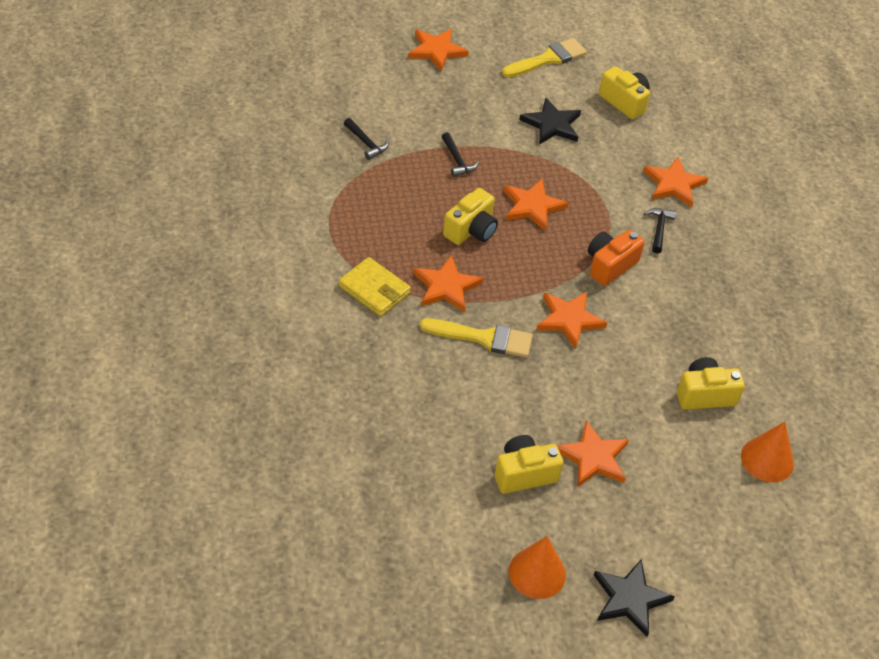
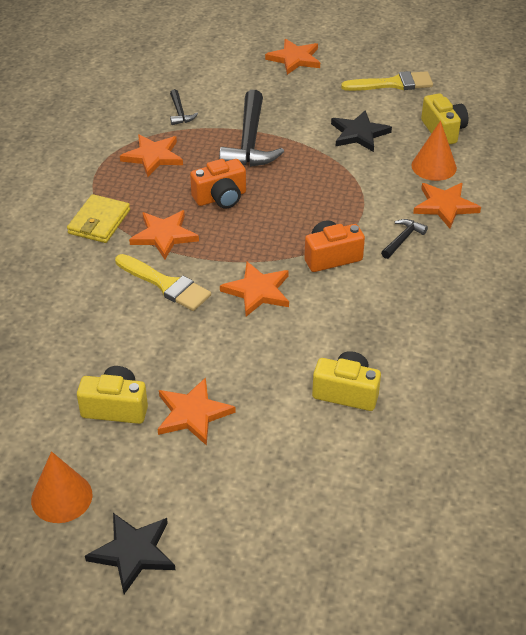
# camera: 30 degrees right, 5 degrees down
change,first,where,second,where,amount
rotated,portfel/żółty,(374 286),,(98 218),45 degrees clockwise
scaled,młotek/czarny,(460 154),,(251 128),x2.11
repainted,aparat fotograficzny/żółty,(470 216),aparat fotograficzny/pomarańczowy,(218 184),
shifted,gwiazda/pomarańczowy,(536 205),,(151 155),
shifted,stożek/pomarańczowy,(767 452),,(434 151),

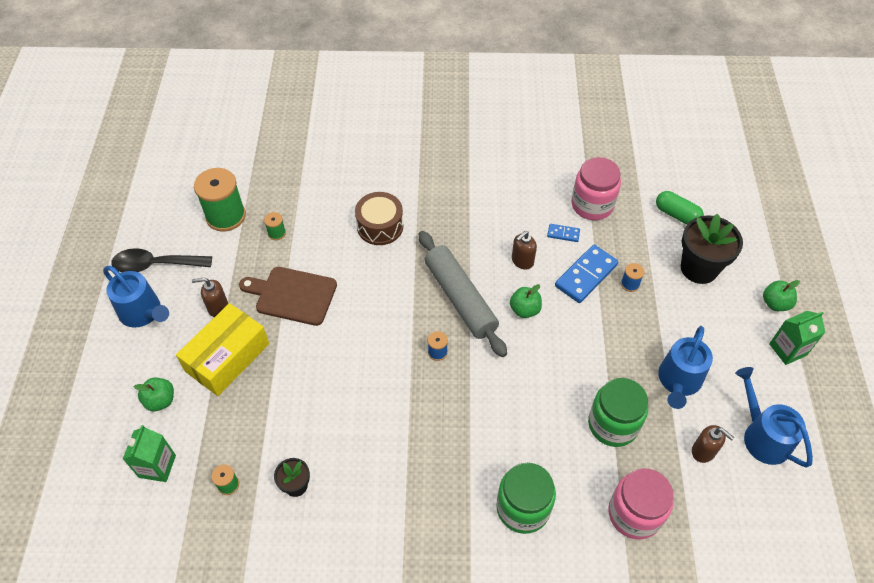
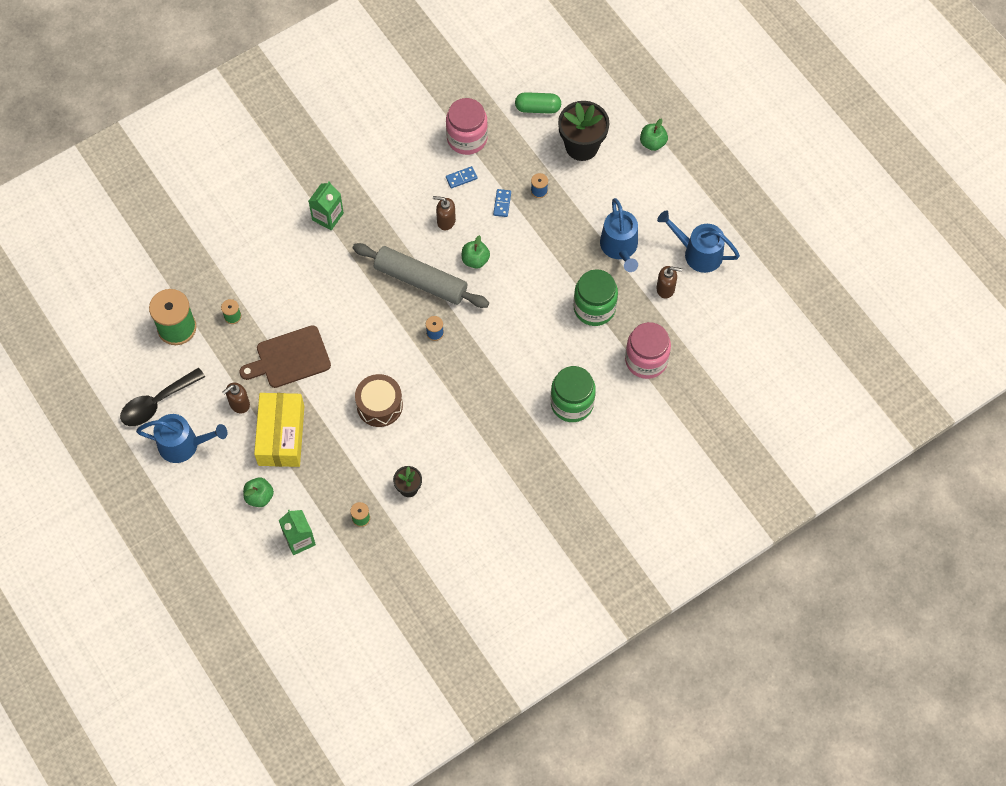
# camera: 35 degrees left, 10 degrees up
change,first,where,second,where,amount
shifted,bęben/brązowy,(379 218),,(379 400),
rotated,dozownik mydła/brązowy,(524 250),,(444 213),90 degrees clockwise
scaled,kostka domina/niebieski,(586 274),,(502 203),x0.50
shifted,karton mleka/zielony,(797 338),,(326 205),

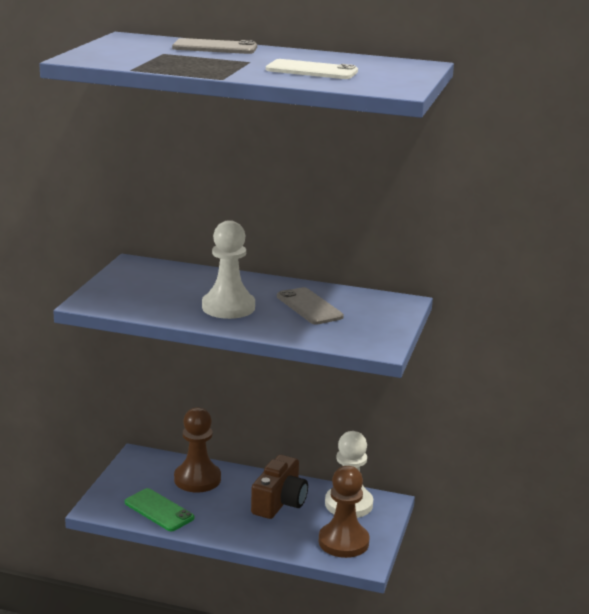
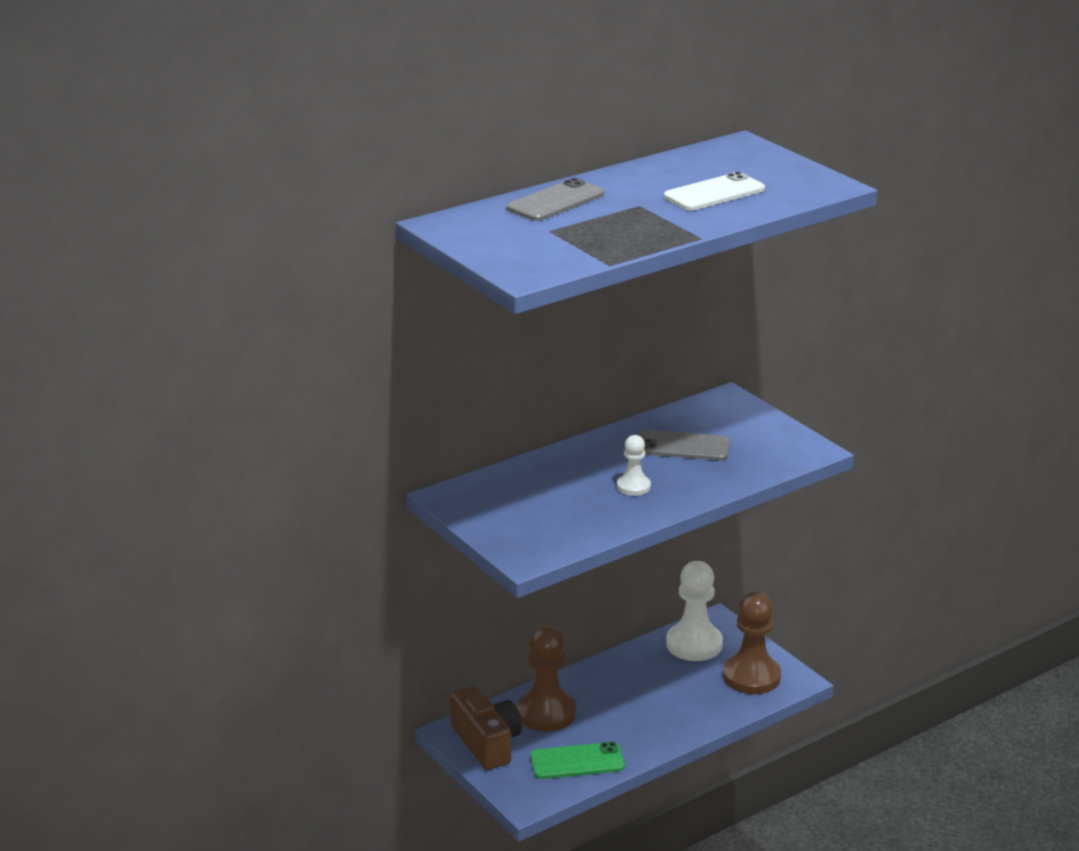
# camera: 50 degrees left, 5 degrees up
change,first,where,second,where,amount
scaled,pionek/biały,(228 269),,(634 465),x0.53
shifted,aparat fotograficzny/brązowy,(279 487),,(486 728),

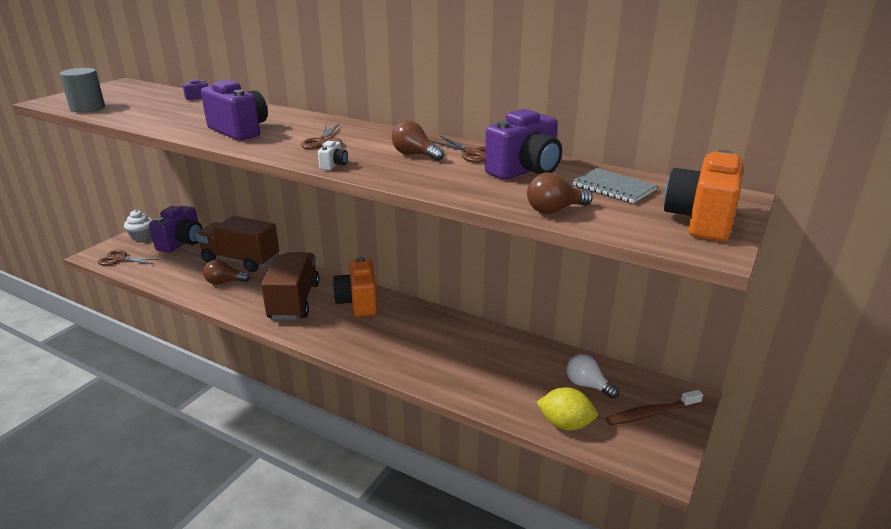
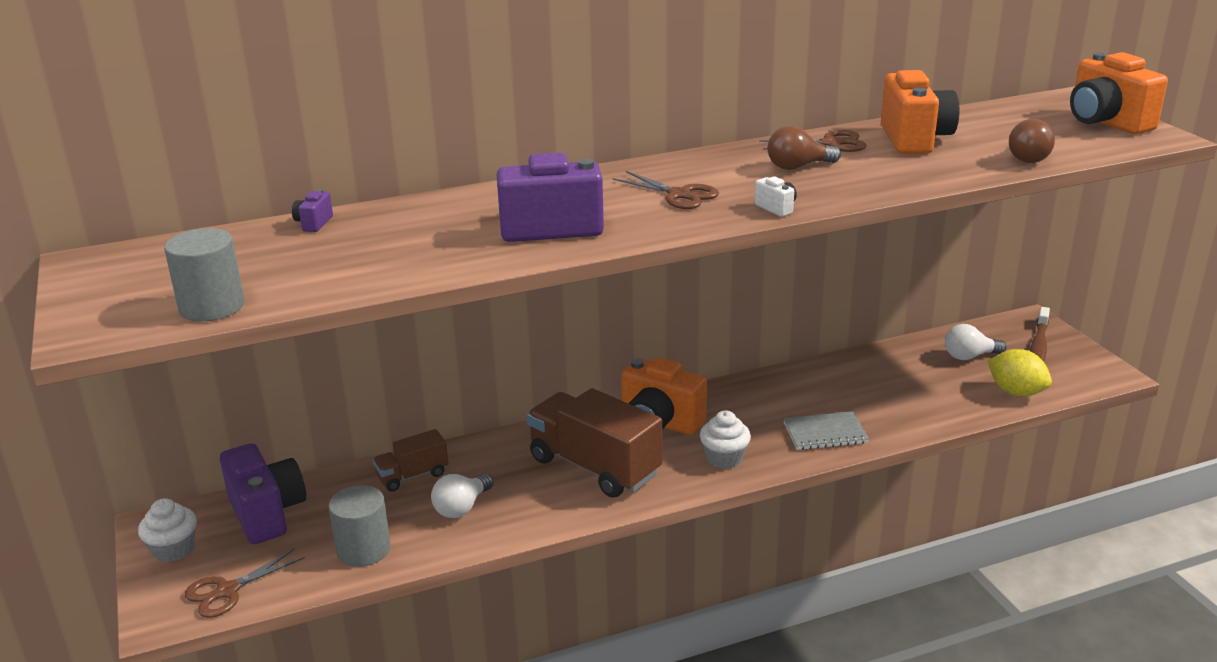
# camera: 50 degrees left, 0 degrees up
change,first,where,second,where,amount
scaled,ciężarówka/brązowy,(237 244),,(411 460),x0.52
repainted,żarówka/brązowy,(226 272),żarówka/biały,(462 496),
repainted,aparat fotograficzny/fioletowy,(523 144),aparat fotograficzny/pomarańczowy,(920 112),
rotated,cytryna/żółty,(567 409),,(1020 372),75 degrees clockwise
shifted,zeszyt/szary,(615 185),,(826 430),
new,,,walec/szary,(360 526),
new,,,muffinka/biały,(725 439),

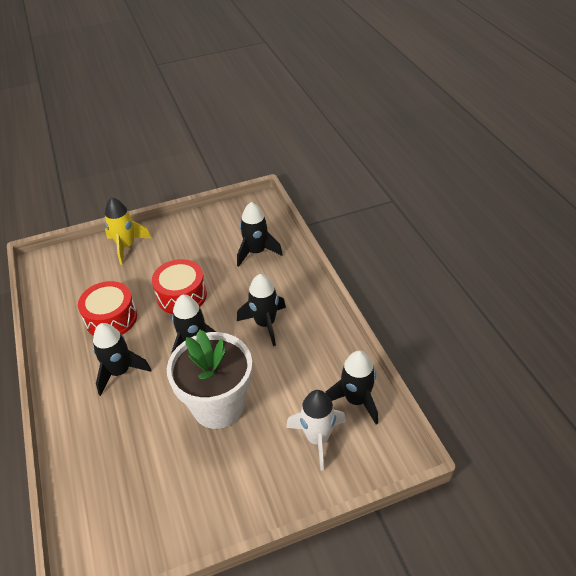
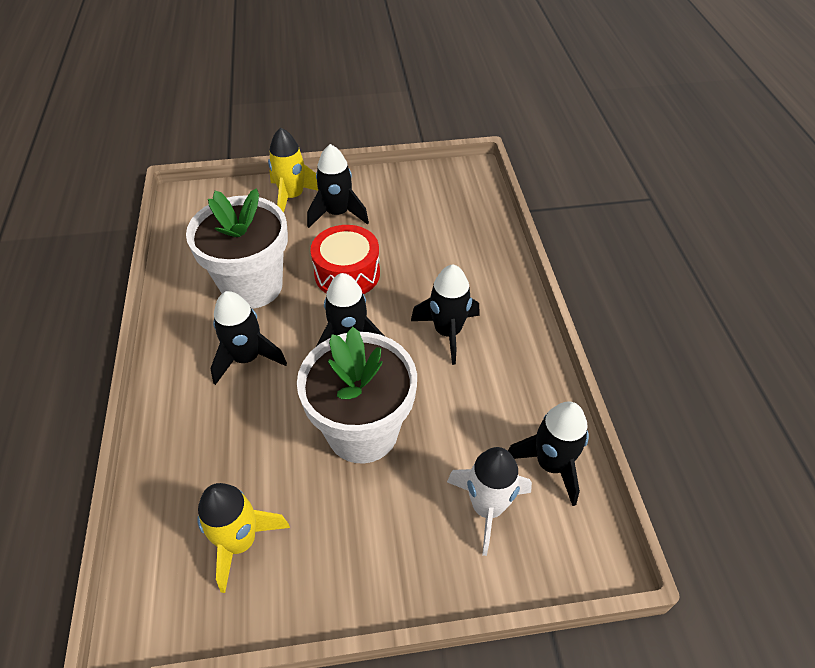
# camera: 10 degrees right, 5 degrees up
change,first,where,second,where,amount
swapped,bęben/czerwony,(107 308),doniczka/biały,(237 249),
shifted,rakieta/czarny,(260 234),,(338 186),
new,,,rakieta/żółty,(243 538),

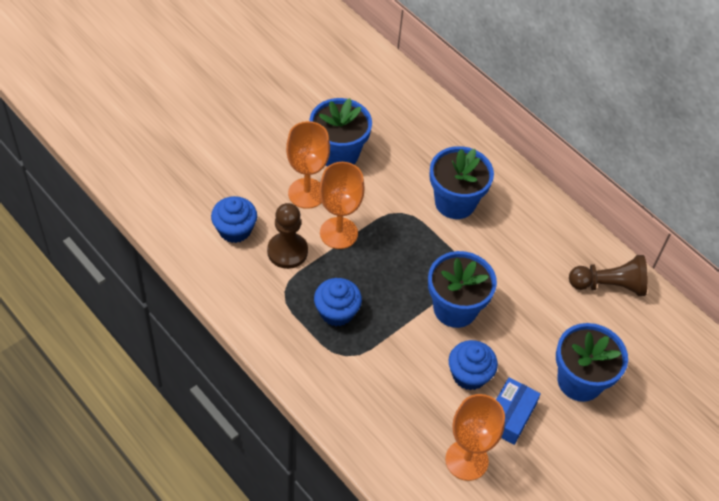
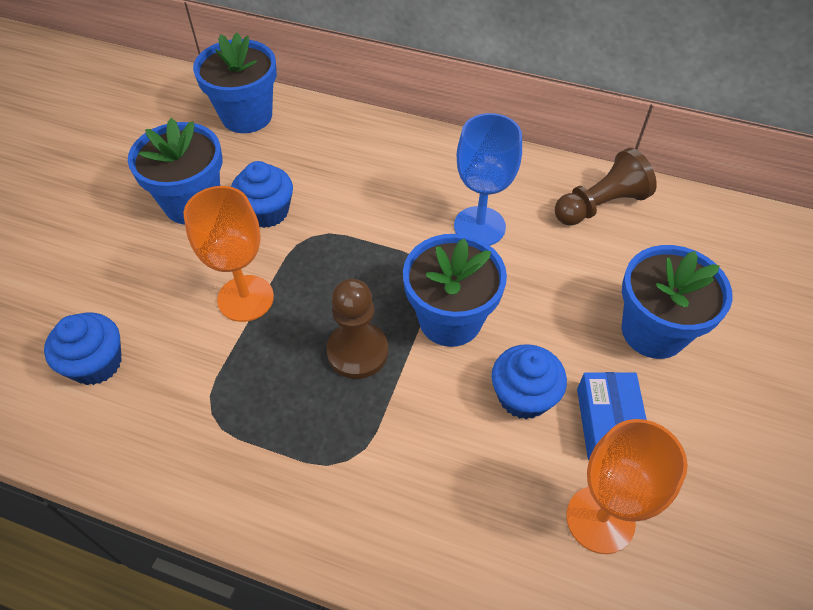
# camera: 25 degrees left, 0 degrees up
change,first,where,second,where,amount
shifted,pionek/brązowy,(287 236),,(357 329),
gone,kielich/pomarańczowy,(308 165),,,
shifted,muffinka/niebieski,(338 302),,(262 194),
shifted,doniczka/niebieski,(461 182),,(235 83),
new,,,kielich/niebieski,(488 179),

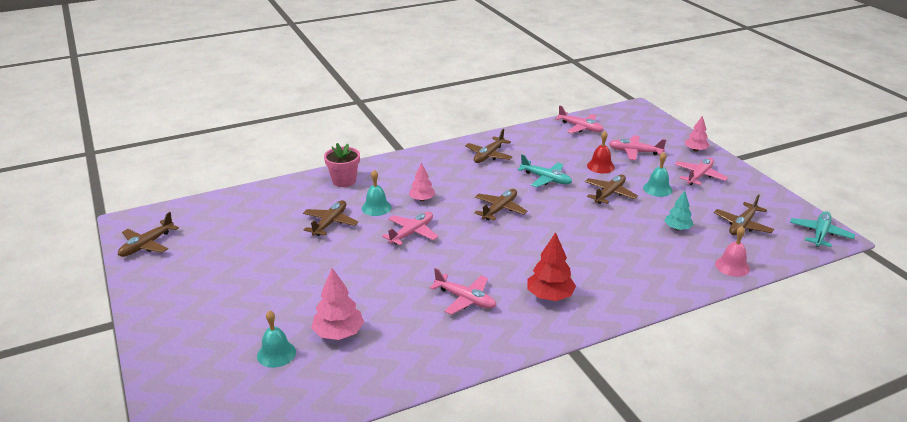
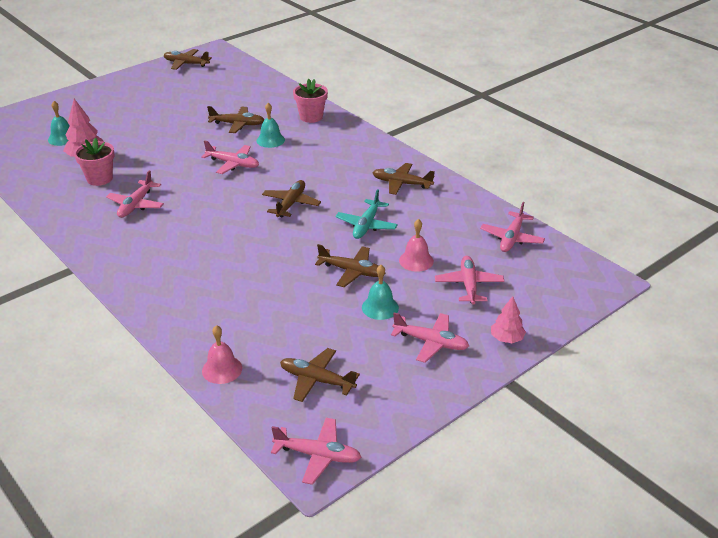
# camera: 75 degrees right, 5 degrees up
change,first,where,second,where,amount
gone,drzewko/różowy,(422 182),,,
rotated,samolot/brązowy,(501 205),,(291 198),90 degrees counterclockwise
gone,drzewko/czerwony,(551 266),,,
repainted,dzwonek/czerwony,(601 152),dzwonek/różowy,(416 245),
gone,drzewko/turkusowy,(679 210),,,
repainted,samolot/turkusowy,(822 229),samolot/różowy,(316 451),
new,,,doniczka/różowy,(94 162),

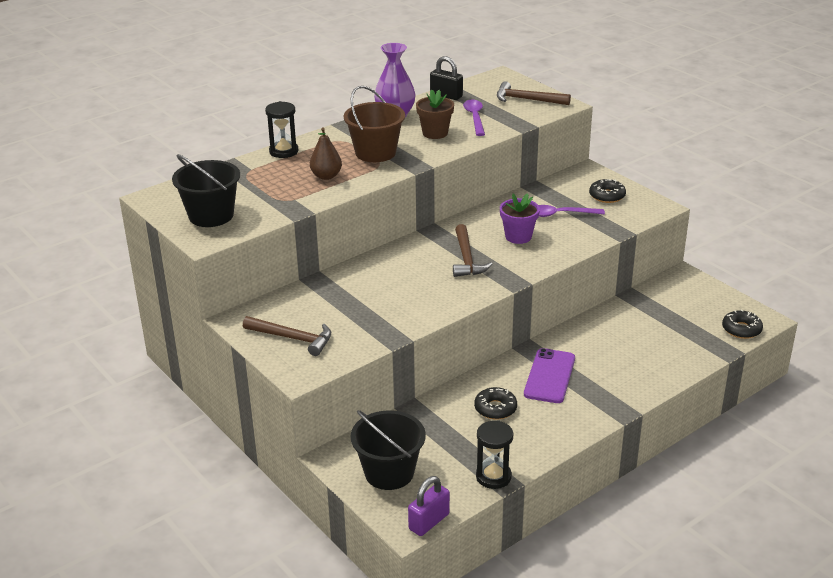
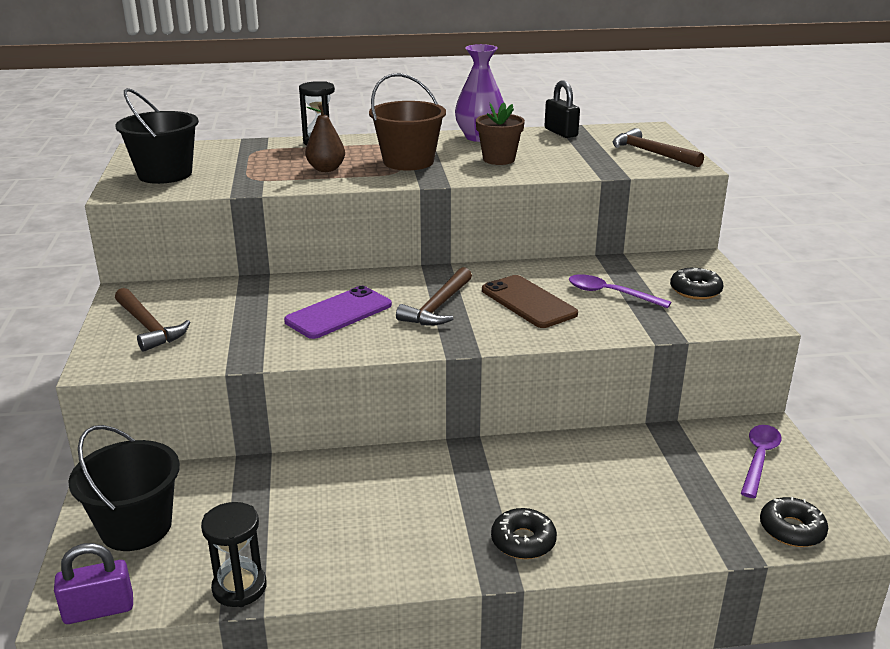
# camera: 30 degrees right, 5 degrees down
change,first,where,second,where,amount
shifted,łyżka/fioletowy,(474 118),,(761 461),
shifted,donut/czarny,(495 403),,(524 533),
swapped,doniczka/fioletowy,(520 218),telefon/brązowy,(530 301),
shifted,telefon/fioletowy,(549 375),,(338 312),

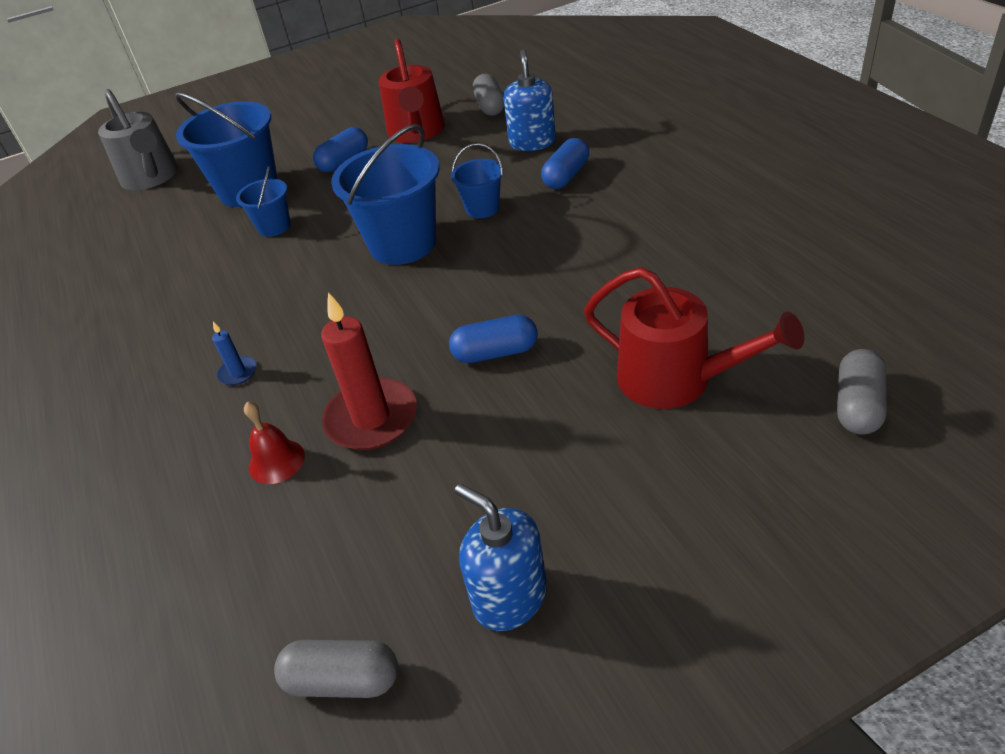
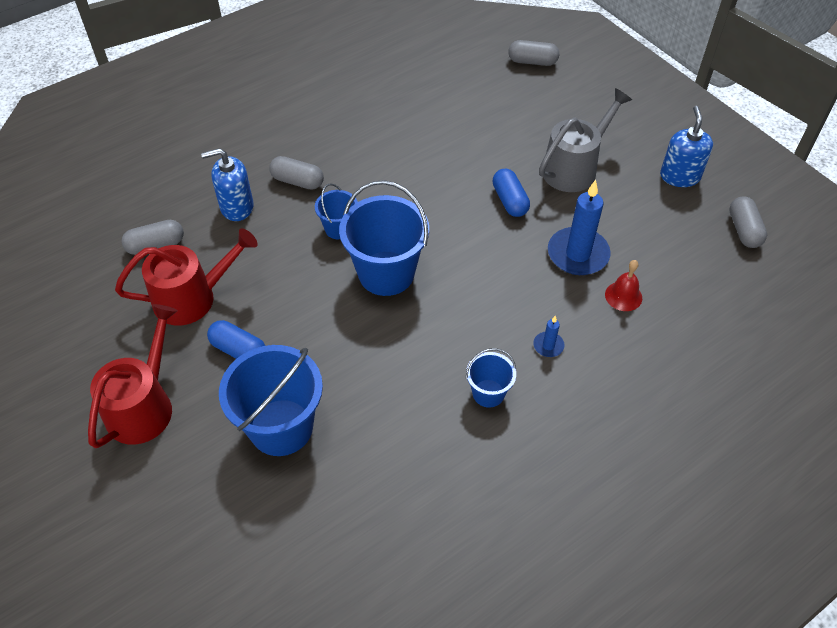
# camera: 105 degrees left, 10 degrees up
change,first,where,second,where,amount
shifted,konewka/szary,(138 139),,(585 140),
shifted,wiadro/niebieski,(263 201),,(491 378),
repainted,świeca/czerwony,(369 371),świeca/niebieski,(579 227),
rotated,dozownik mydła/niebieski,(500 557),,(686 146),150 degrees clockwise
repainted,kapsułka/niebieski,(565 163),kapsułka/szary,(296 173),
shifted,konewka/czerwony,(694 338),,(133 376),

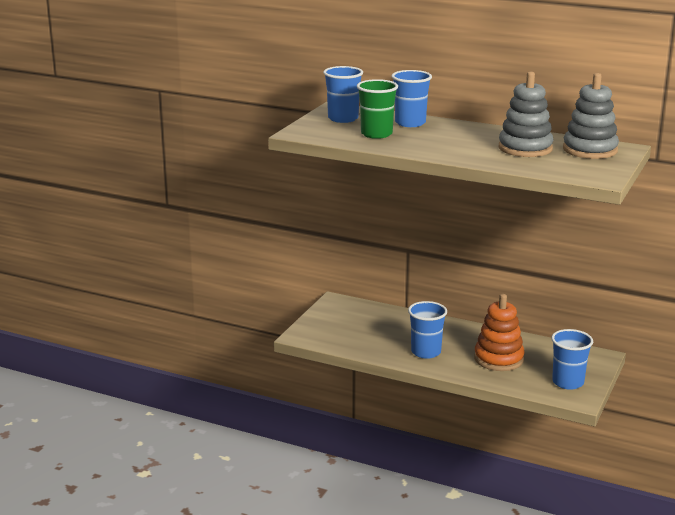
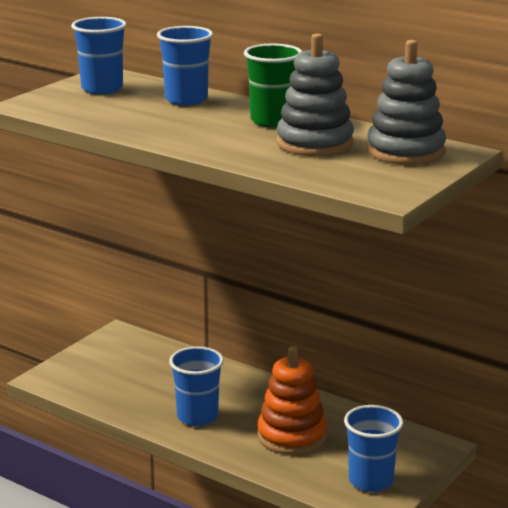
# camera: 10 degrees right, 0 degrees up
change,first,where,second,where,amount
shifted,szklanka/zielony,(377 109),,(273 85),

